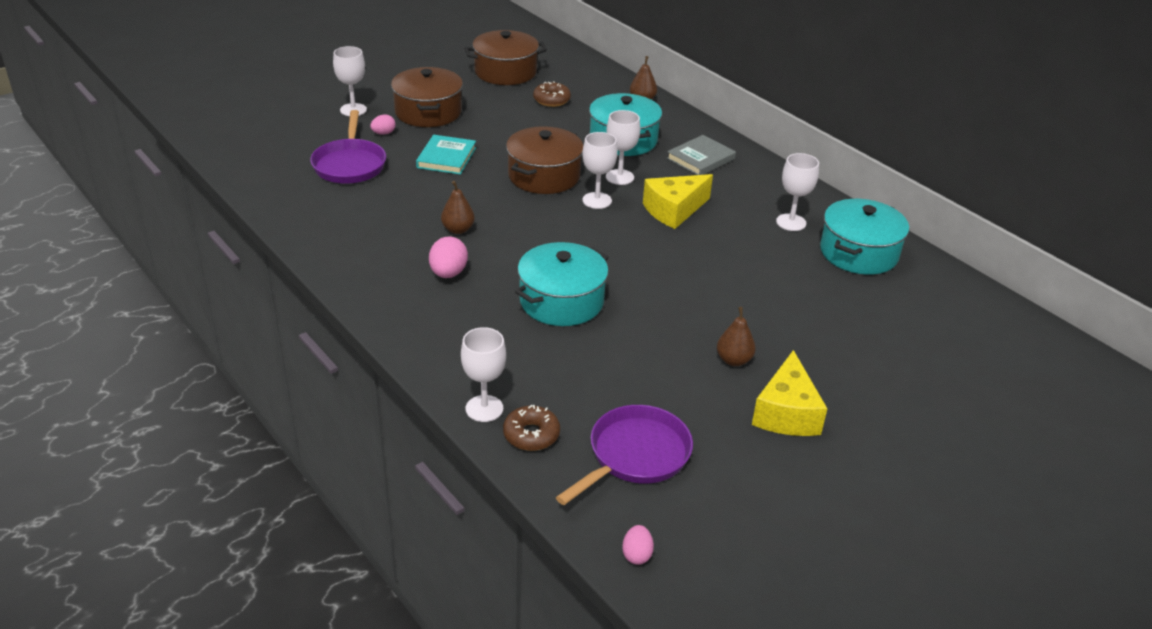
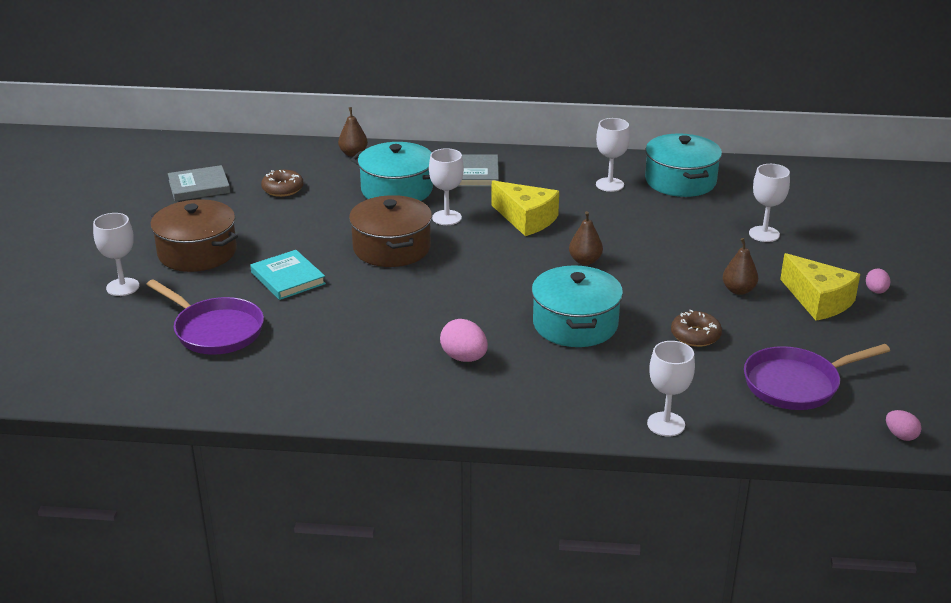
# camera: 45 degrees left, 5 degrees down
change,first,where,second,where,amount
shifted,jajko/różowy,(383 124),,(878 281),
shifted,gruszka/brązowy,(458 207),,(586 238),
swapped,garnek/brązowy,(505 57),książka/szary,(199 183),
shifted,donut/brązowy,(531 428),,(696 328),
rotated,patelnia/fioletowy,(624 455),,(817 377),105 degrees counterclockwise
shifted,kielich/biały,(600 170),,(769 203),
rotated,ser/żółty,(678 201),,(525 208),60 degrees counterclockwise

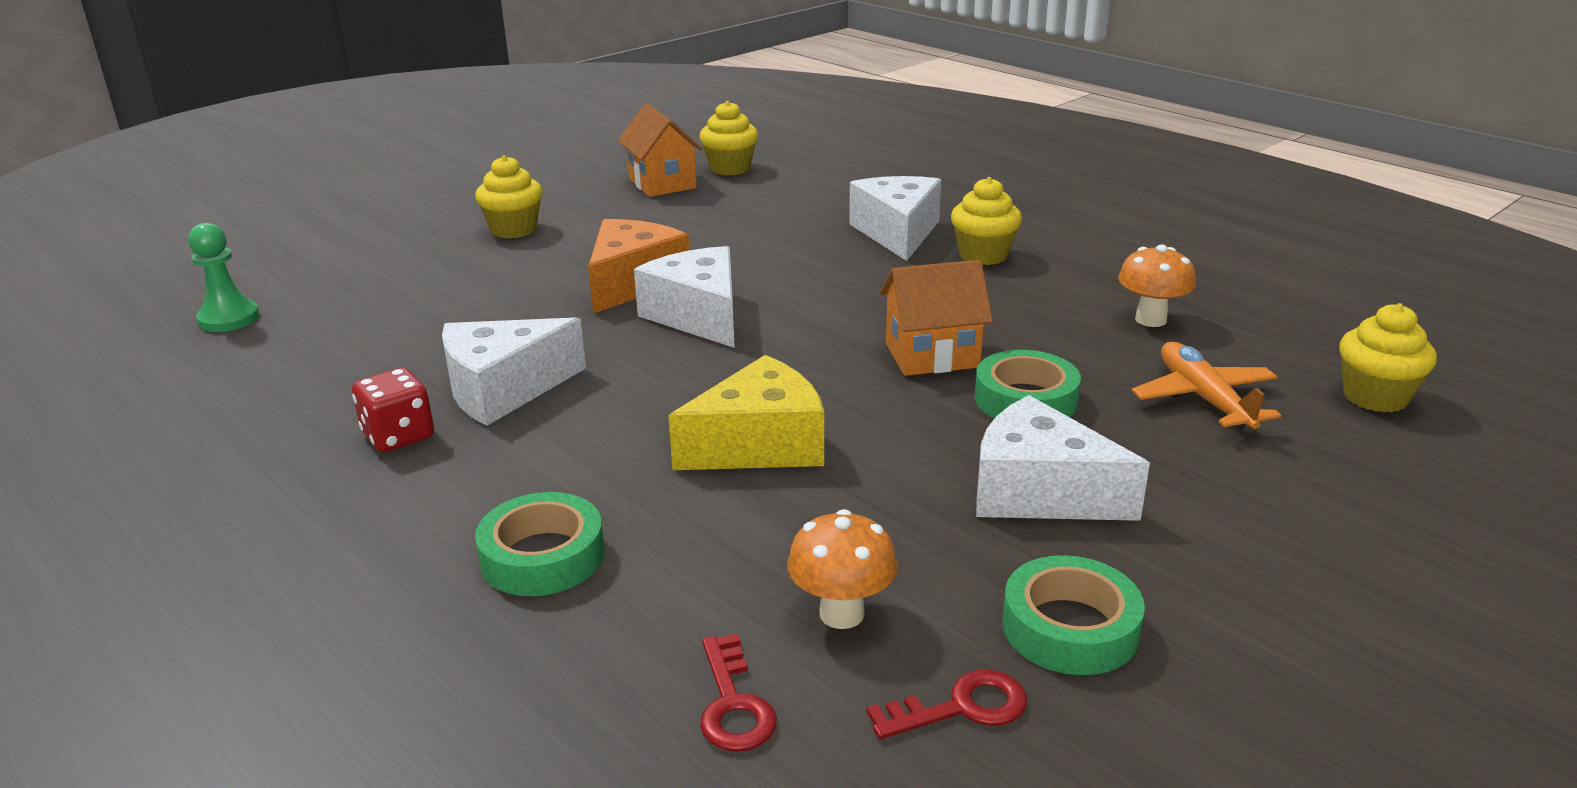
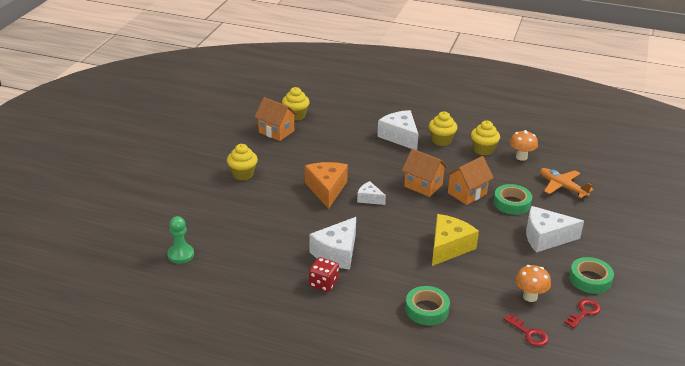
# camera: 30 degrees left, 5 degrees up
change,first,where,second,where,amount
scaled,ser/biały,(684 297),,(371 193),x0.56
shifted,muffinka/żółty,(1388 357),,(485 138),
new,,,domek/pomarańczowy,(425 173),

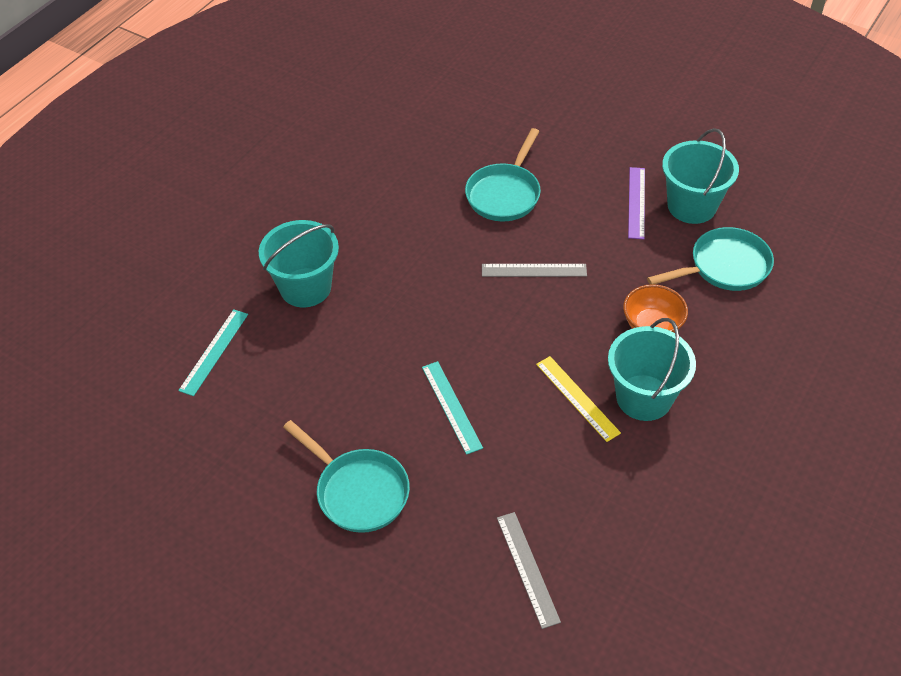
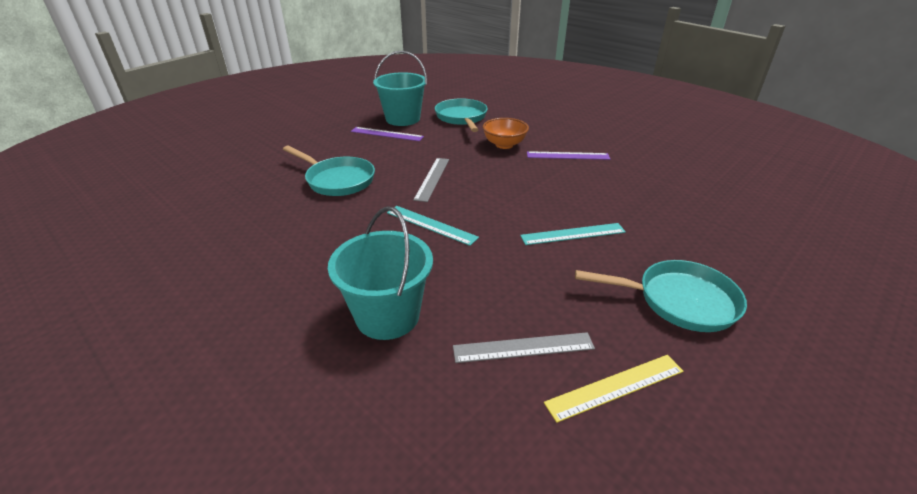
# camera: 80 degrees left, 15 degrees down
change,first,where,second,where,amount
shifted,linijka/turkusowy,(213 352),,(433 226),
rotated,patelnia/turkusowy,(346 476),,(661 296),45 degrees clockwise
shifted,linijka/szary,(529 570),,(524 347),
shifted,linijka/żółty,(578 399),,(614 389),
swapped,wiadro/turkusowy,(652 369),linijka/fioletowy,(568 155),

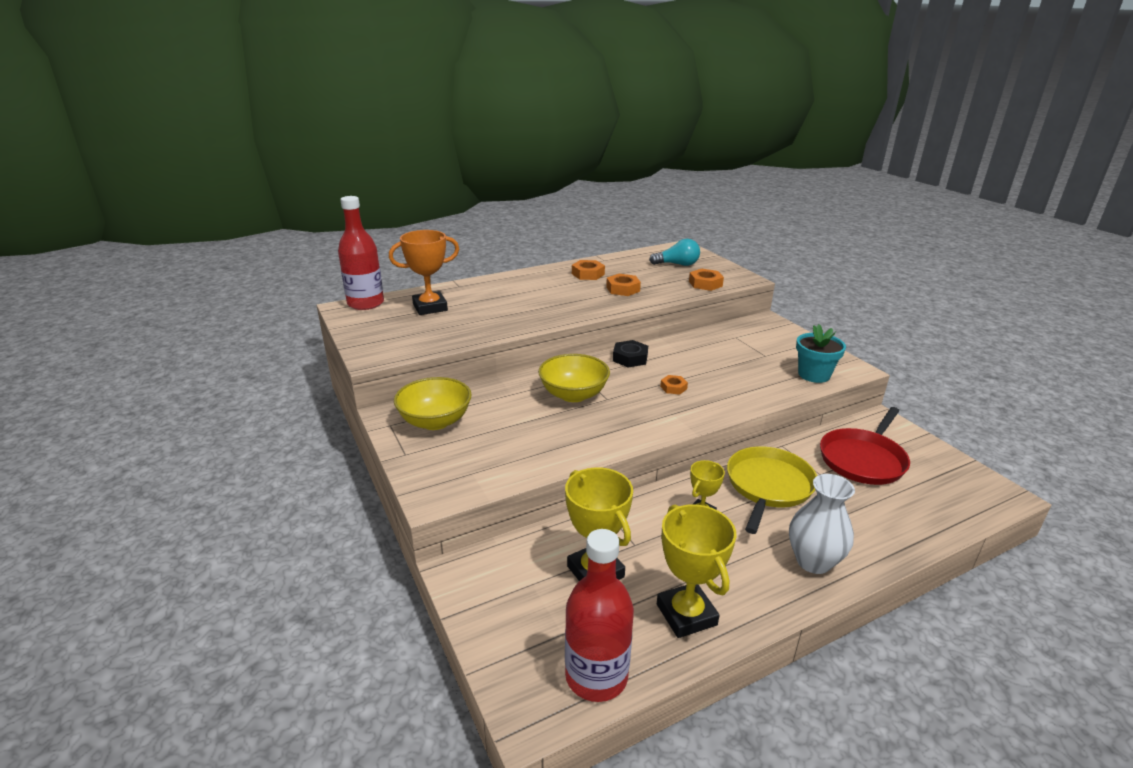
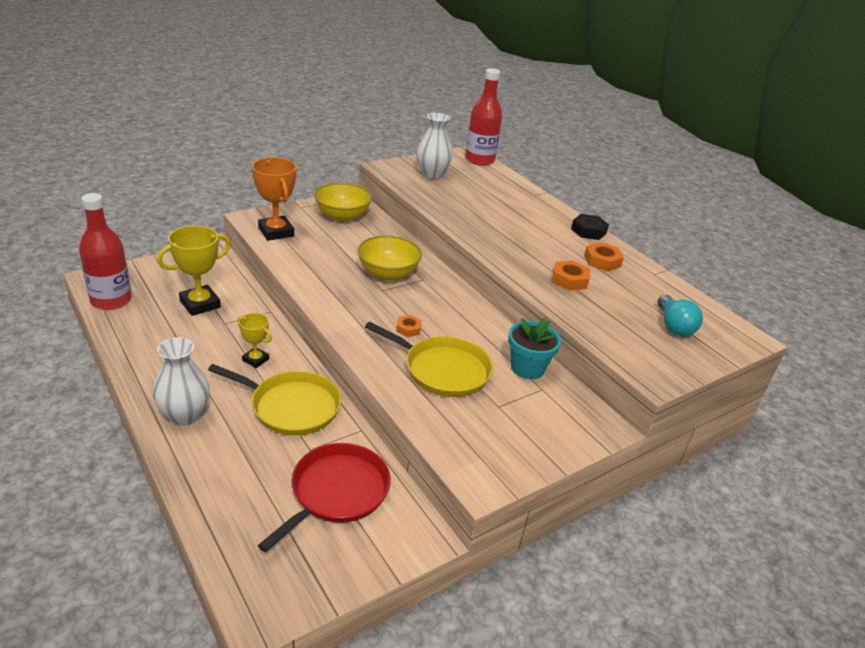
# camera: 80 degrees right, 5 degrees up
change,first,where,second,where,amount
shifted,puchar/pomarańczowy,(424 272),,(274 199),
shifted,nakrętka/czarny,(630 354),,(590 227),
gone,puchar/żółty,(696 571),,,
gone,nakrętka/pomarańczowy,(706 280),,,
shifted,doniczka/turkusowy,(821 353),,(534 348),
rotated,patelnia/czerwony,(865 446),,(324 497),90 degrees clockwise
new,,,patelnia/żółty,(429 359),
new,,,wazon/biały,(434 146),

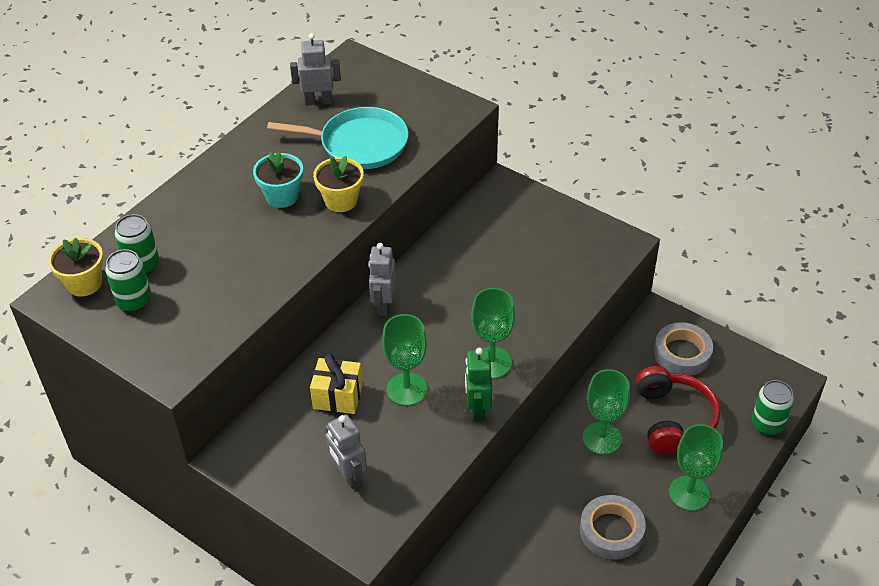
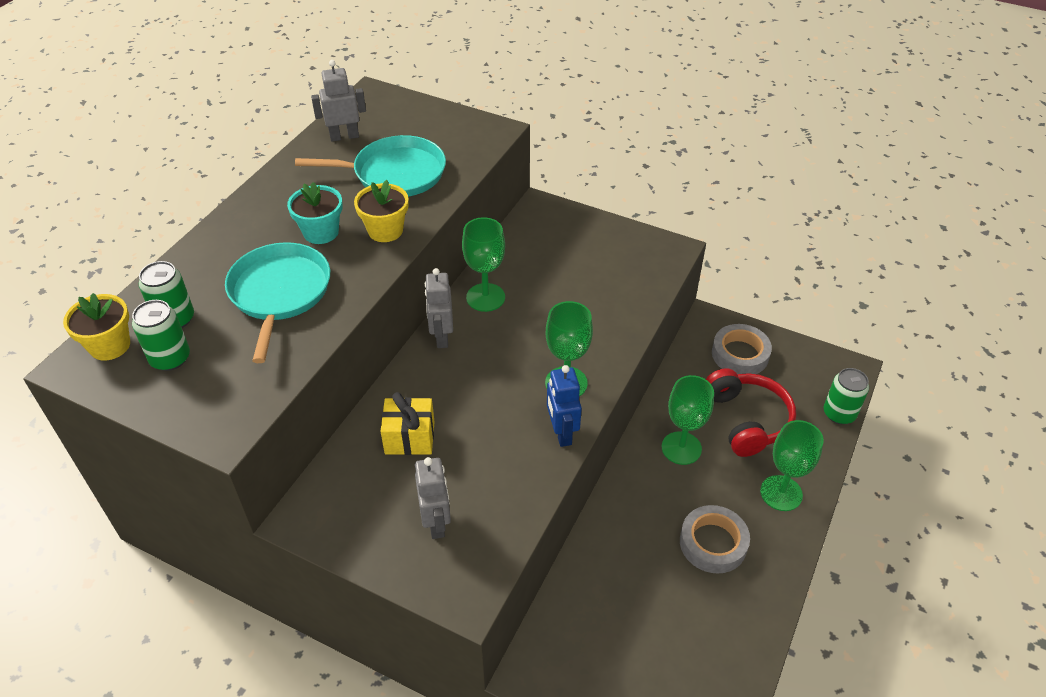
# camera: 10 degrees left, 0 degrees up
change,first,where,second,where,amount
rotated,robot/szary,(346 451),,(433 498),150 degrees counterclockwise
shifted,kielich/zielony,(404 360),,(483 264),
repainted,robot/zielony,(478 385),robot/niebieski,(564 406),
new,,,patelnia/turkusowy,(277 302),

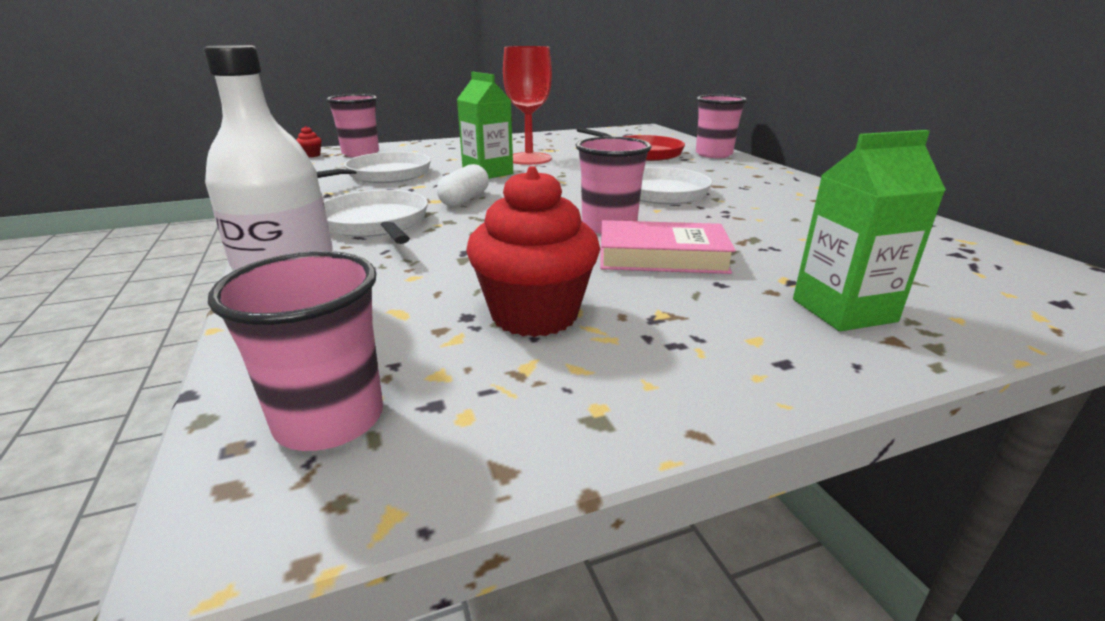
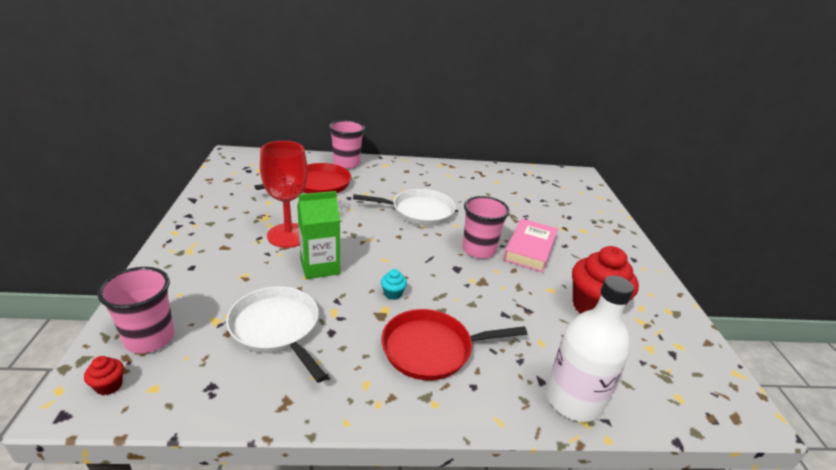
# camera: 75 degrees left, 5 degrees up
change,first,where,second,where,amount
gone,szklanka/różowy,(295 351),,,
repainted,patelnia/biały,(376 217),patelnia/czerwony,(454 344),
swapped,kapsułka/biały,(463 185),muffinka/turkusowy,(394 284),
gone,karton mleka/zielony,(869 230),,,

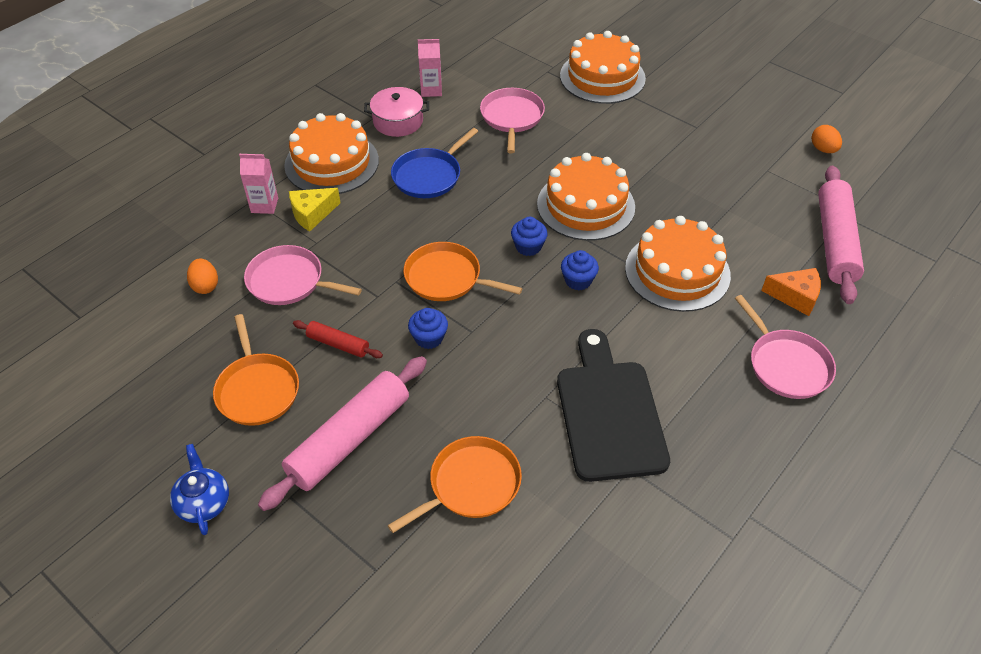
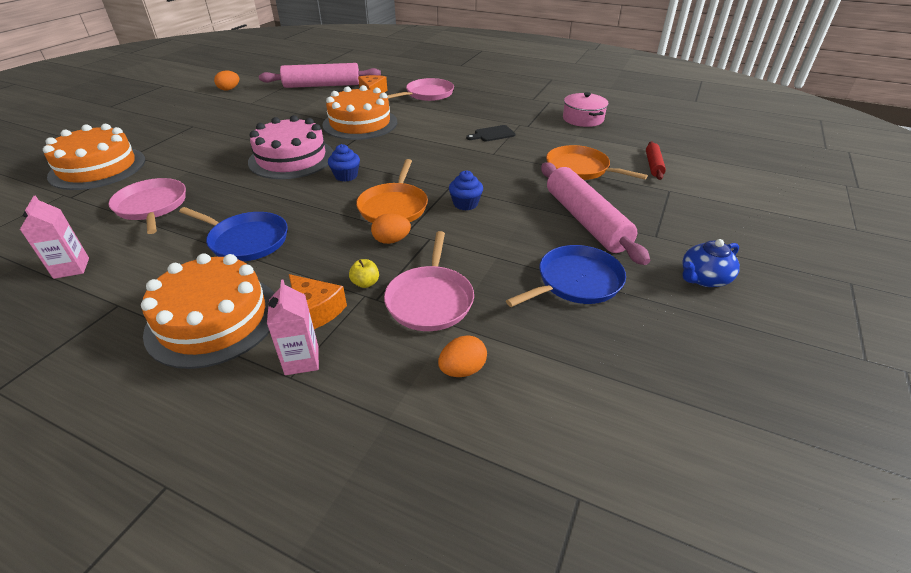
# camera: 105 degrees left, 10 degrees down
change,first,where,second,where,amount
repainted,patelnia/pomarańczowy,(256 370),patelnia/niebieski,(566 276),
rotated,wałek do ciasta/różowy,(342 433),,(595 214),45 degrees clockwise
repainted,ser/żółty,(315 209),ser/pomarańczowy,(318 301),
shifted,wałek do ciasta/czerwony,(338 339),,(656 160),
shifted,garnek/różowy,(396 112),,(585 109),
rotated,patelnia/różowy,(512 120),,(147 206),75 degrees clockwise
repainted,tort/pomarańczowy,(586 197),tort/różowy,(290 147),
scaled,deska do krojenia/czarny,(613 405),,(491 133),x0.42
gone,muffinka/niebieski,(580 270),,,
new,,,jabłko/żółty,(364 273),
new,,,jajko/pomarańczowy,(391 229),

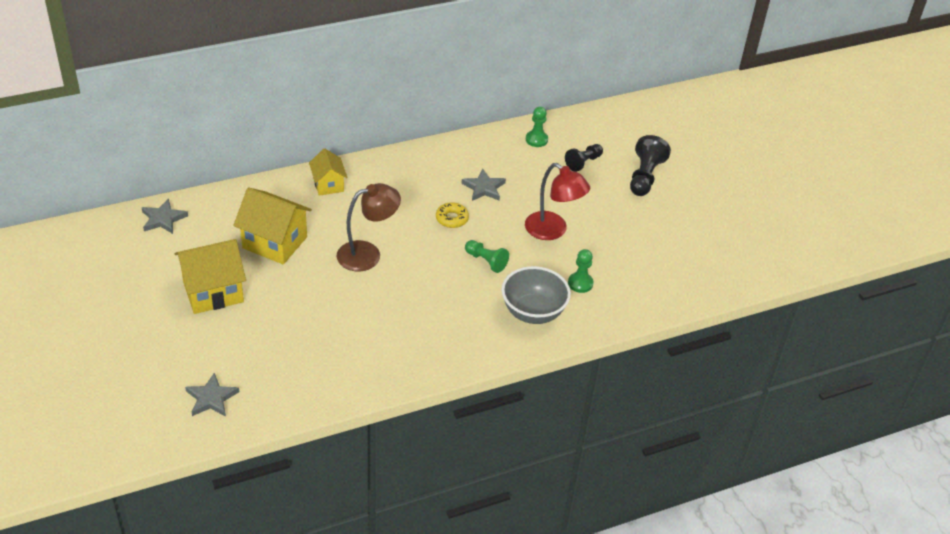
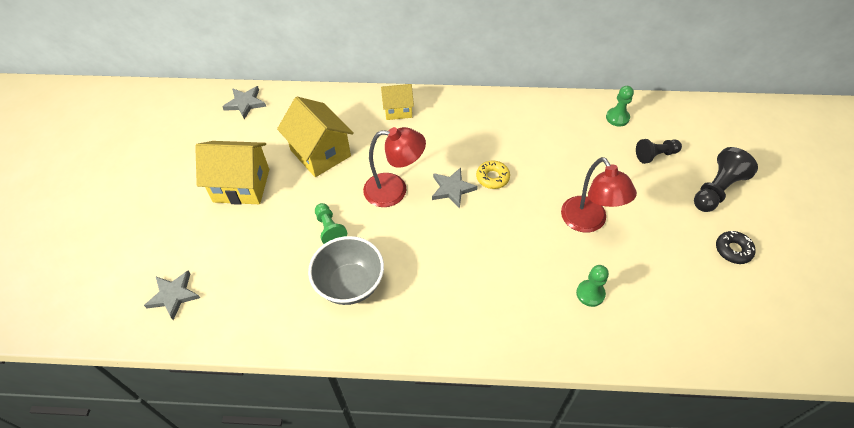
# camera: 30 degrees right, 10 degrees up
change,first,where,second,where,amount
rotated,domek/żółty,(328 172),,(397 102),75 degrees clockwise
repainted,lampka/brązowy,(369 227),lampka/czerwony,(394 167),
shifted,gwiazda/szary,(483 184),,(455 187),
shifted,pionek/zielony,(487 256),,(331 223),
shifted,miska/szary,(536 295),,(346 270),
new,,,donut/czarny,(736 247),

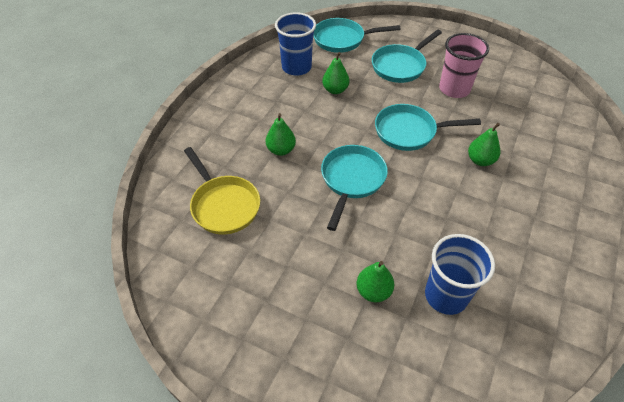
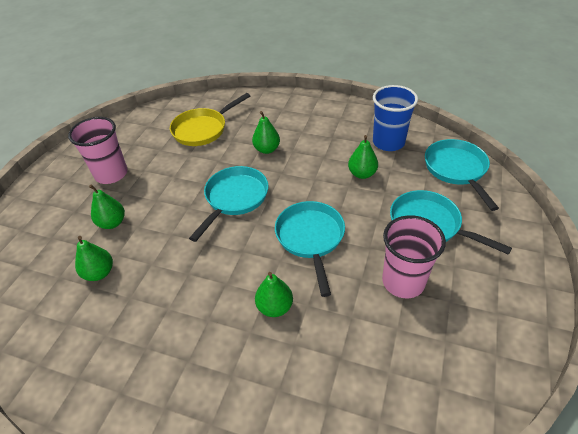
# camera: 85 degrees right, 5 degrees down
change,first,where,second,where,amount
rotated,patelnia/turkusowy,(354 188),,(228 204),75 degrees counterclockwise
swapped,szklanka/niebieski,(460 274),gruszka/zielony,(94 258),
new,,,szklanka/różowy,(98 150),

